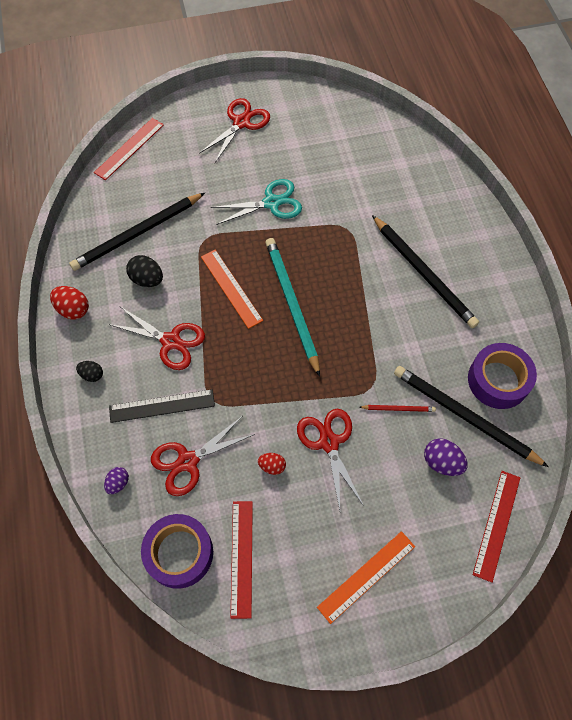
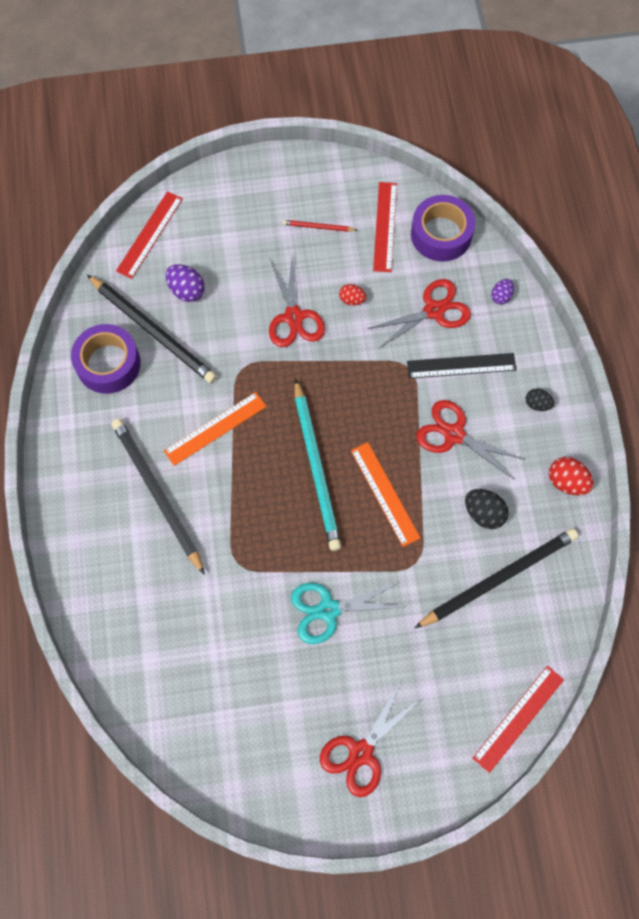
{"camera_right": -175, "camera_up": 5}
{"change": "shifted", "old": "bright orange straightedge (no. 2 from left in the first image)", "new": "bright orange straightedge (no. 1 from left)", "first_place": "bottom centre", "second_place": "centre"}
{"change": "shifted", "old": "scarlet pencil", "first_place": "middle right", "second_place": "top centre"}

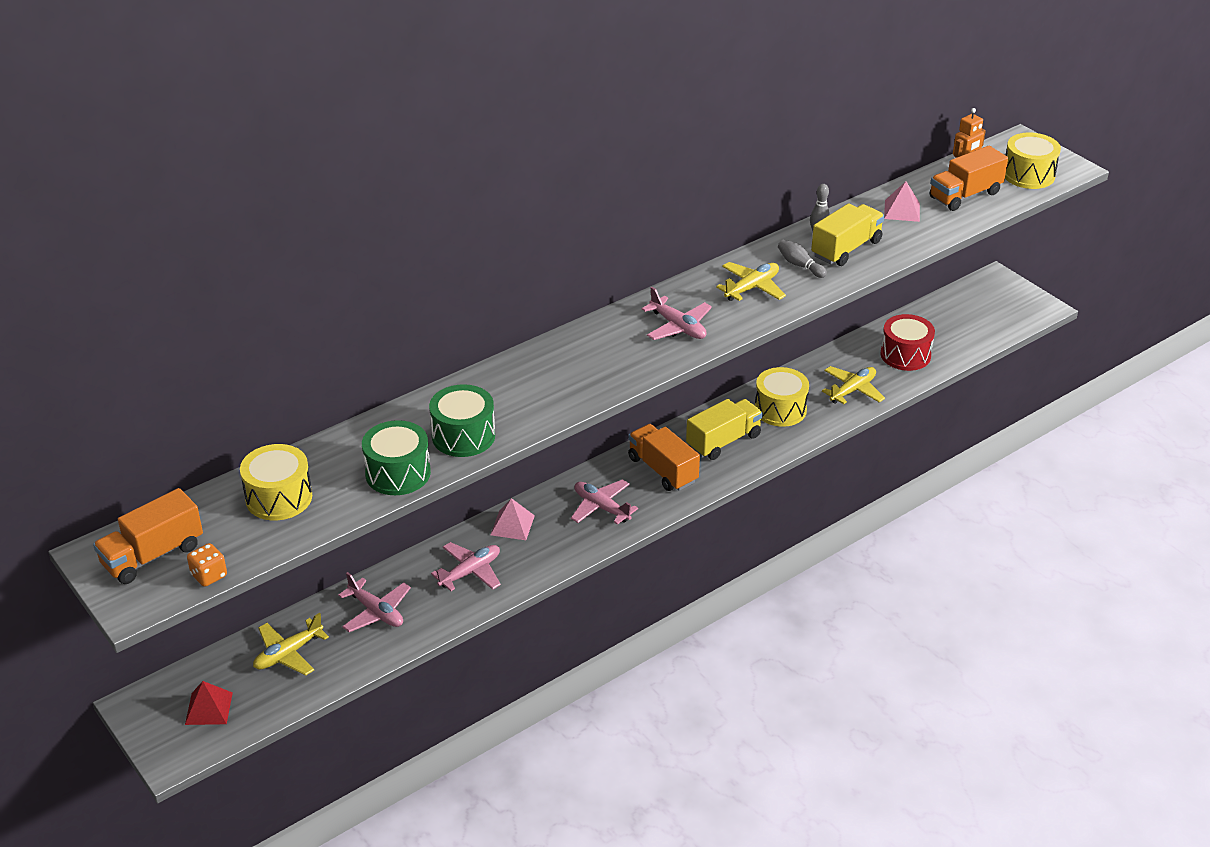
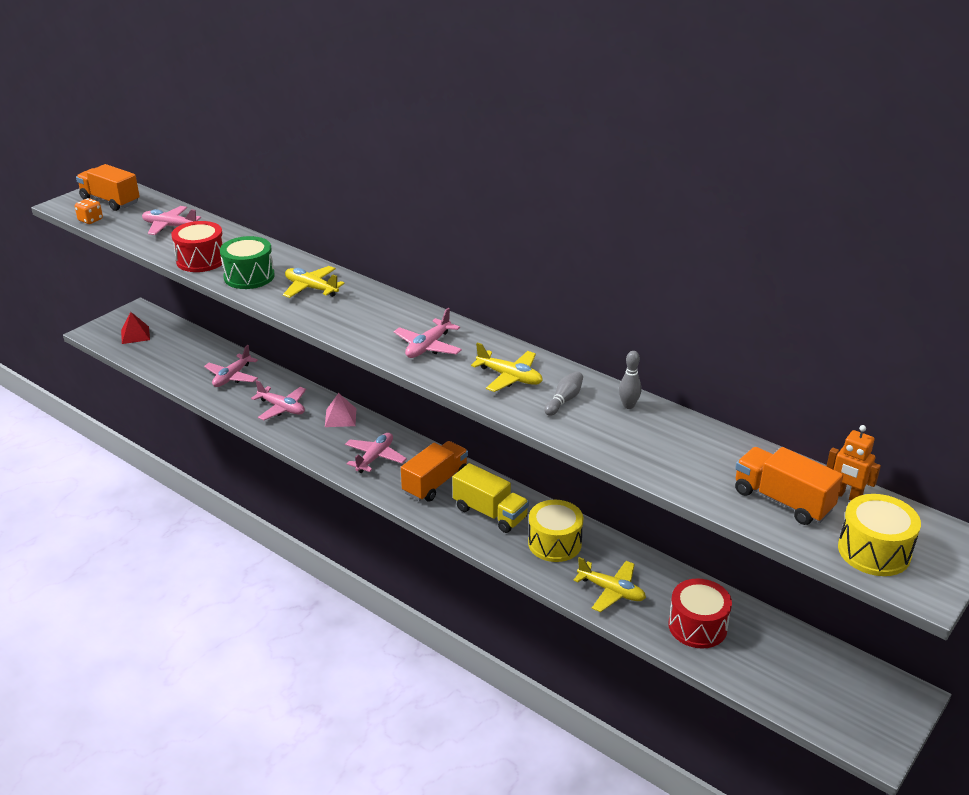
{"camera_right": 75, "camera_up": -5}
{"change": "swapped", "old": "golden toy drum (no. 1 from left)", "new": "rosy plane (no. 1 from left)", "first_place": "middle left", "second_place": "top left"}
{"change": "shifted", "old": "golden plane (no. 1 from left)", "first_place": "bottom left", "second_place": "middle left"}
{"change": "repainted", "old": "green toy drum (no. 1 from left)", "new": "scarlet toy drum (no. 1 from left)", "first_place": "middle left", "second_place": "top left"}
{"change": "gone", "old": "golden toy truck (no. 2 from left)", "first_place": "top right"}
{"change": "gone", "old": "rosy pyramid (no. 2 from left)", "first_place": "top right"}

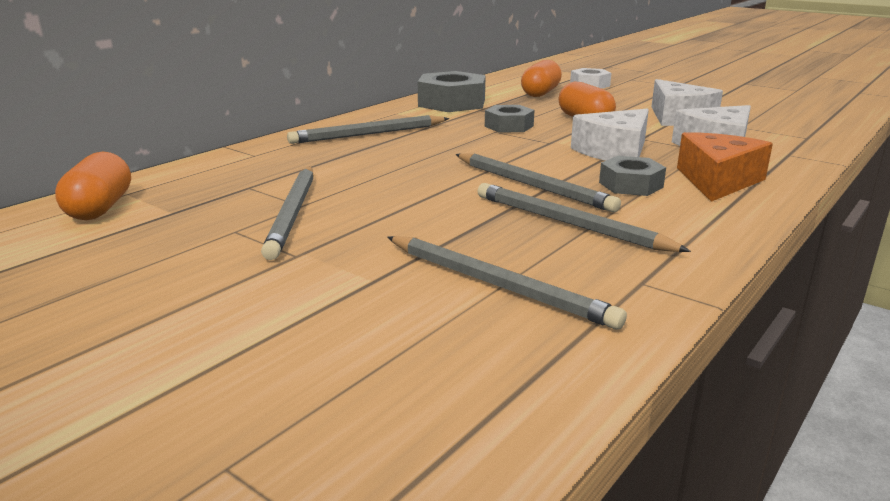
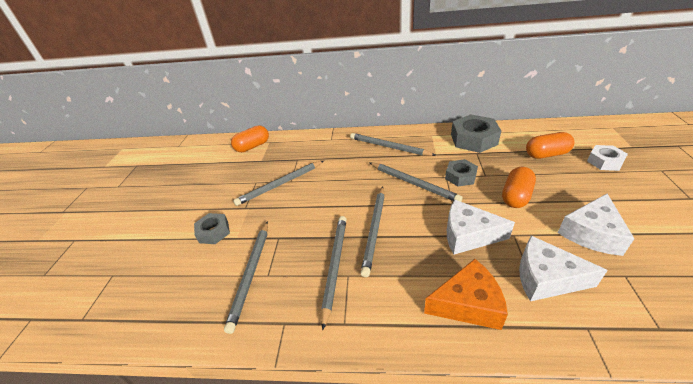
{"camera_right": 60, "camera_up": 15}
{"change": "shifted", "old": "grey nut (no. 3 from left in the first image)", "new": "grey nut (no. 1 from left)", "first_place": "middle right", "second_place": "middle left"}
{"change": "new", "new": "grey pencil (no. 6 from left)", "second_place": "centre"}

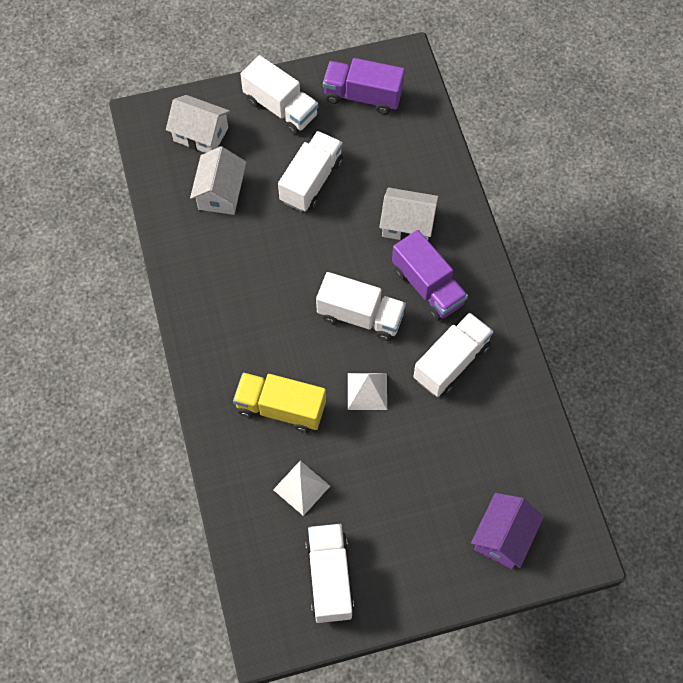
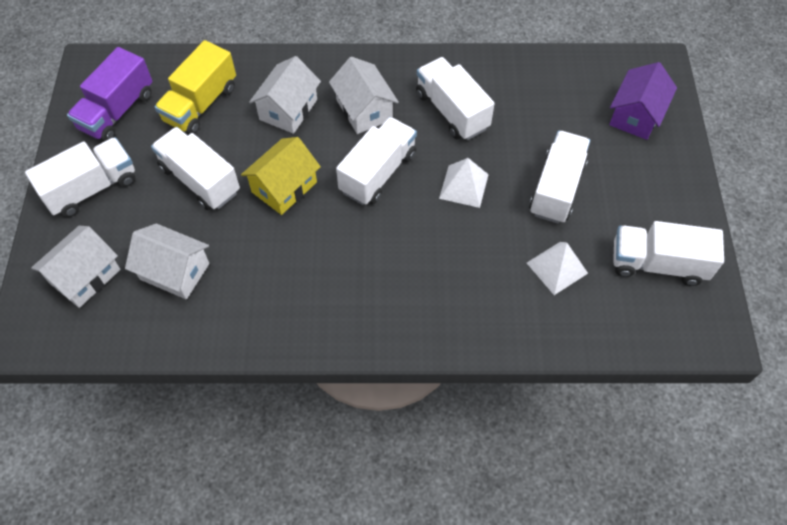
{"camera_right": -75, "camera_up": -5}
{"change": "shifted", "old": "golden toy truck", "first_place": "centre", "second_place": "top left"}
{"change": "swapped", "old": "violet toy truck (no. 2 from left)", "new": "white toy house (no. 4 from left)", "first_place": "centre", "second_place": "top centre"}
{"change": "rotated", "old": "violet toy house", "first_place": "bottom right", "second_place": "top right", "degrees": 75}
{"change": "new", "new": "golden toy house", "second_place": "centre"}
{"change": "new", "new": "white toy truck (no. 5 from left)", "second_place": "middle right"}

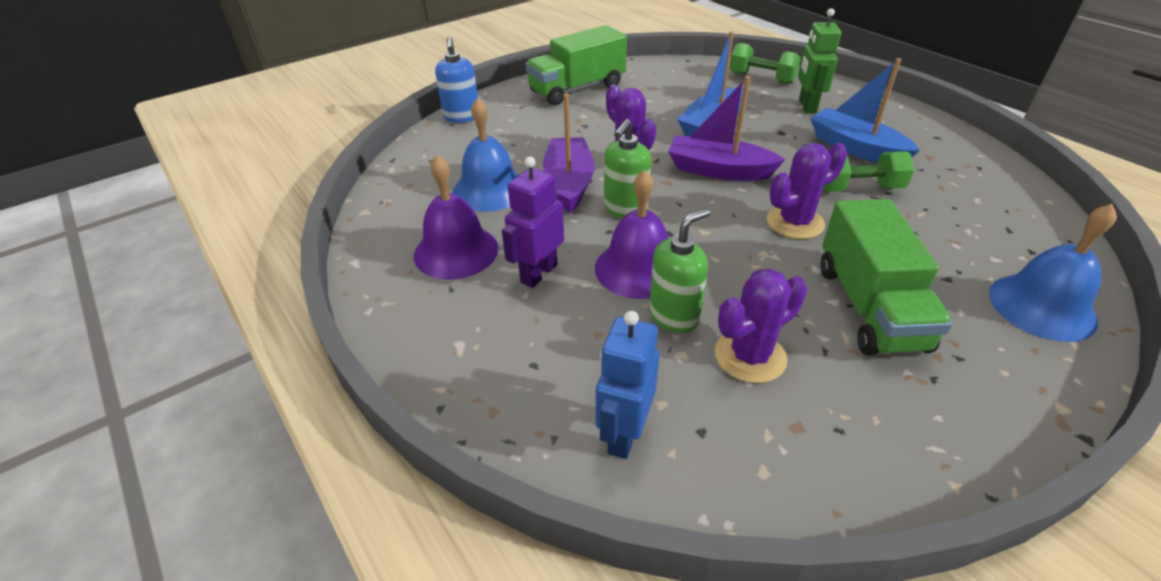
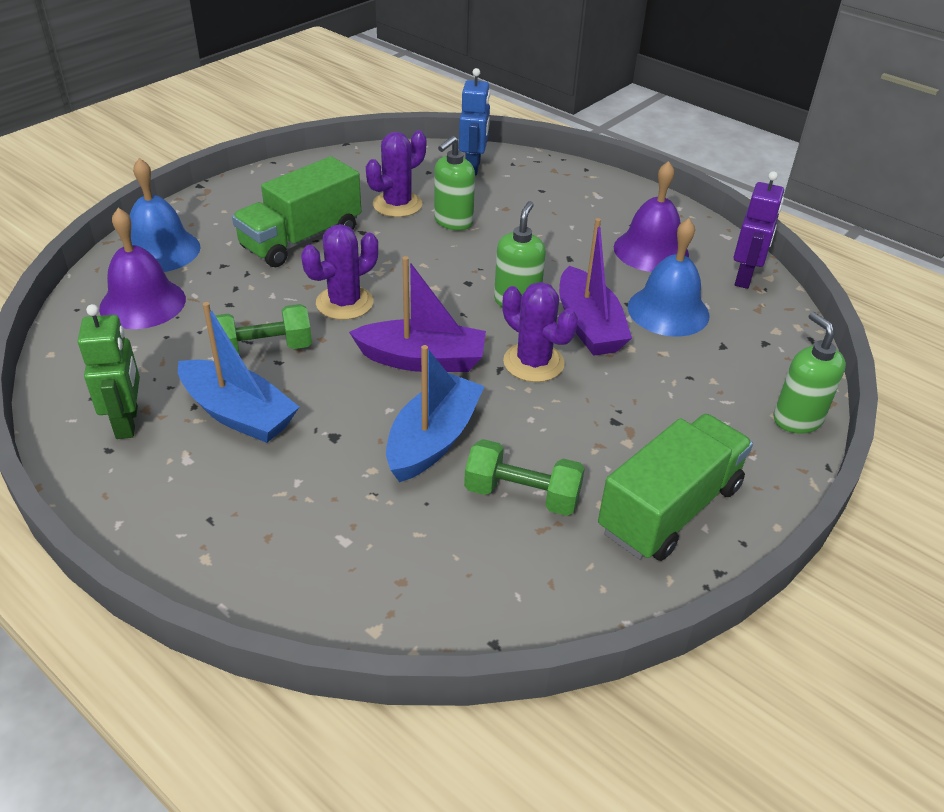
{"camera_right": 165, "camera_up": 0}
{"change": "repainted", "old": "royal blue soap dispenser", "new": "green soap dispenser (no. 3 from left)", "first_place": "top centre", "second_place": "middle right"}
{"change": "shifted", "old": "violet toy robot", "first_place": "centre", "second_place": "top right"}
{"change": "shifted", "old": "violet school bell (no. 2 from left in the first image)", "new": "violet school bell (no. 1 from left)", "first_place": "centre", "second_place": "top left"}
{"change": "shifted", "old": "green dumbbell (no. 1 from left in the first image)", "new": "green dumbbell (no. 2 from left)", "first_place": "top centre", "second_place": "centre"}
{"change": "shifted", "old": "green toy robot", "first_place": "top right", "second_place": "middle left"}
{"change": "rotated", "old": "green toy truck (no. 2 from left in the first image)", "first_place": "middle right", "second_place": "top left", "degrees": -120}

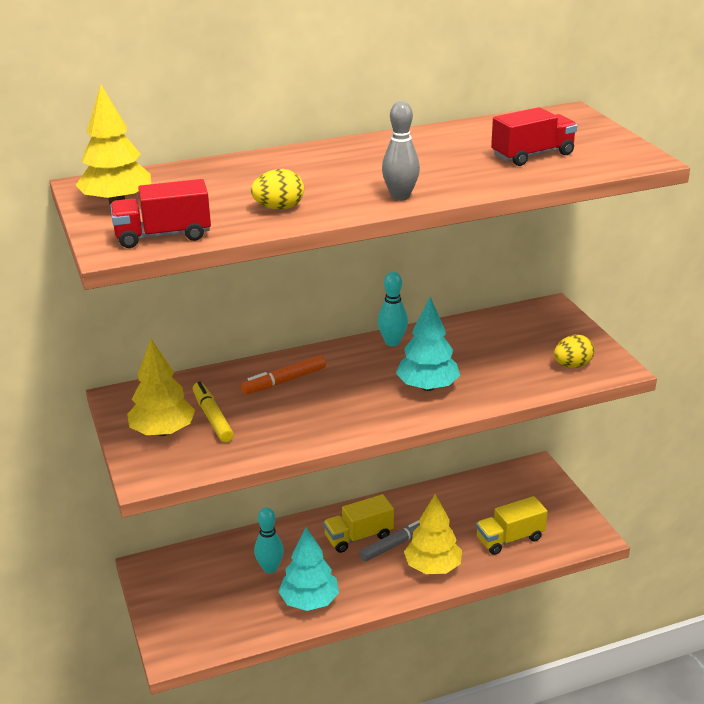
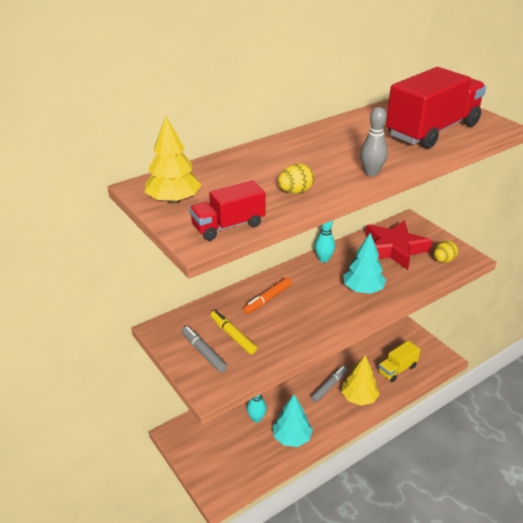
{"camera_right": -15, "camera_up": 5}
{"change": "swapped", "old": "golden fir tree (no. 2 from left)", "new": "grey marker pen (no. 1 from left)", "first_place": "middle left", "second_place": "bottom centre"}
{"change": "gone", "old": "golden toy truck (no. 1 from left)", "first_place": "bottom centre"}
{"change": "scaled", "old": "scarlet toy truck (no. 2 from left)", "first_place": "top right", "second_place": "top right", "factor": 1.91}
{"change": "new", "new": "scarlet star shape", "second_place": "middle right"}

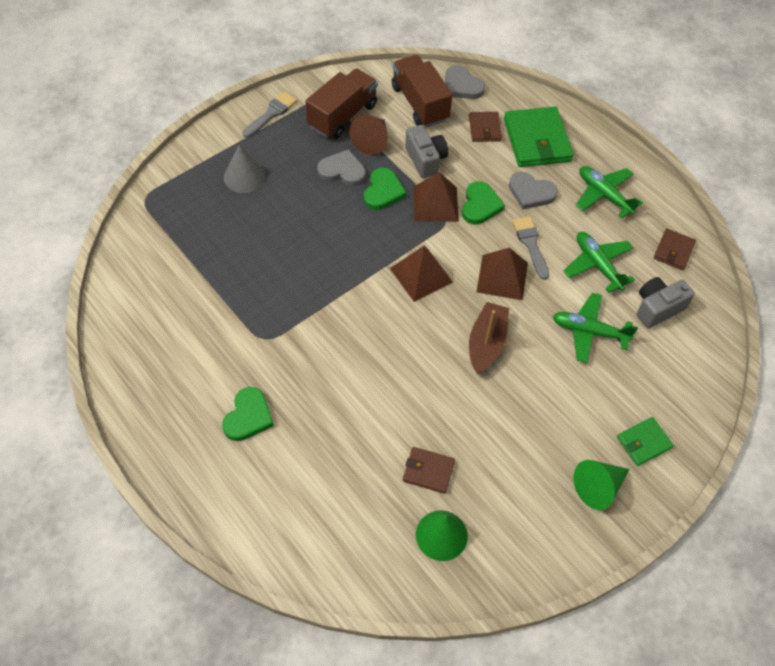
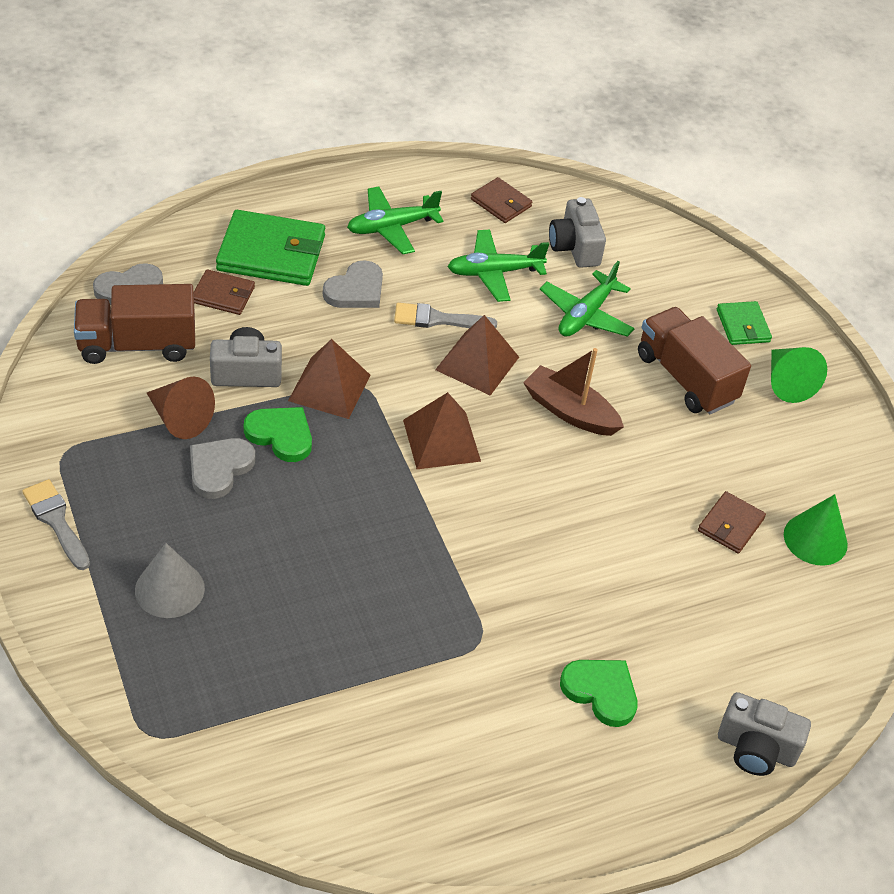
{"camera_right": -75, "camera_up": -10}
{"change": "shifted", "old": "brown toy truck (no. 1 from left in the first image)", "new": "brown toy truck (no. 2 from left)", "first_place": "top centre", "second_place": "middle right"}
{"change": "gone", "old": "green heart (no. 3 from left)", "first_place": "top centre"}
{"change": "new", "new": "grey camera (no. 3 from left)", "second_place": "bottom right"}

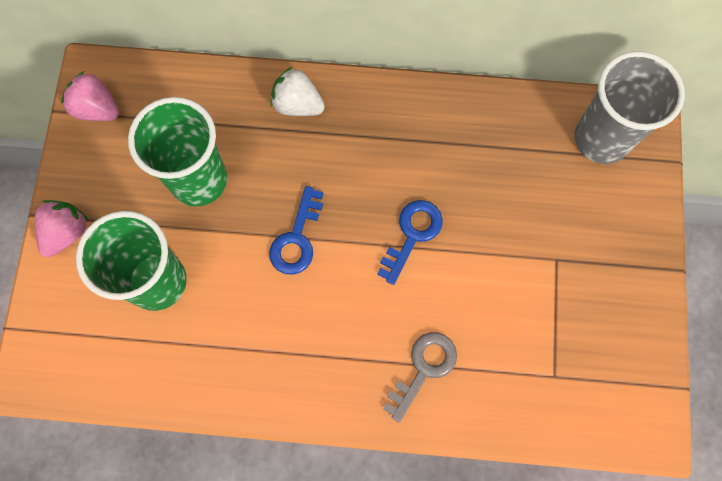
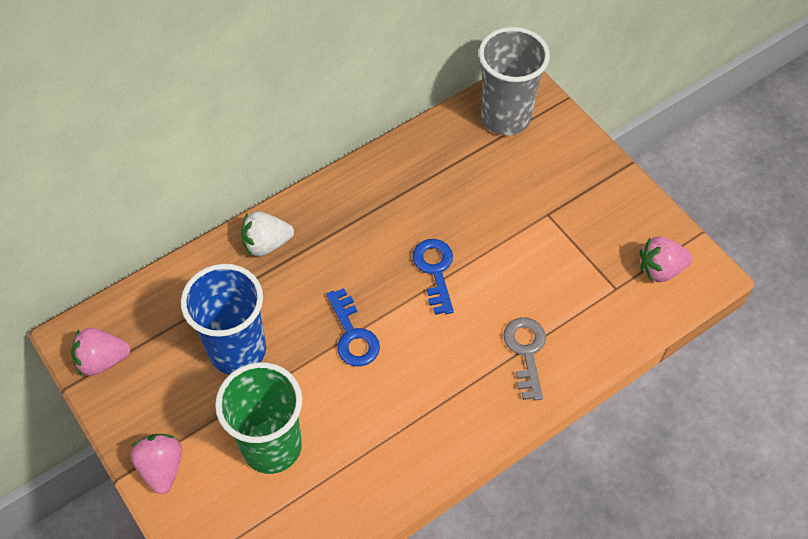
{"camera_right": -40, "camera_up": -15}
{"change": "repainted", "old": "green cup (no. 2 from left)", "new": "royal blue cup", "first_place": "top left", "second_place": "middle left"}
{"change": "new", "new": "rosy berry (no. 3 from left)", "second_place": "middle right"}

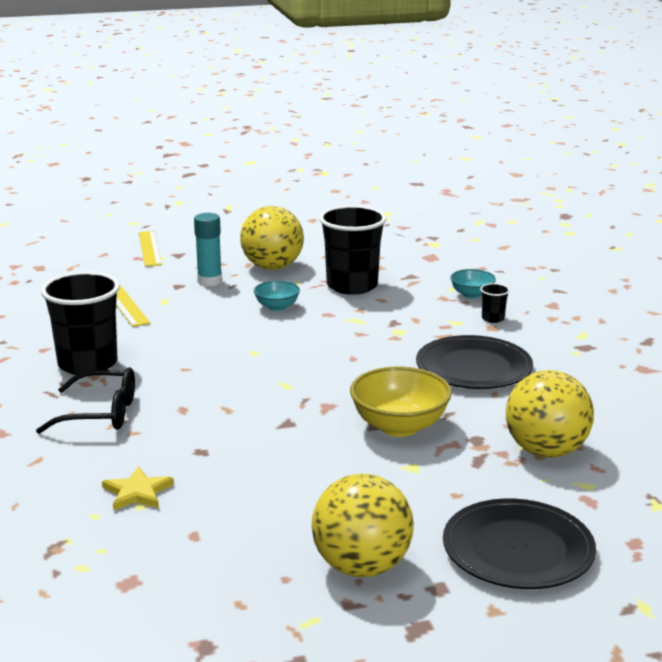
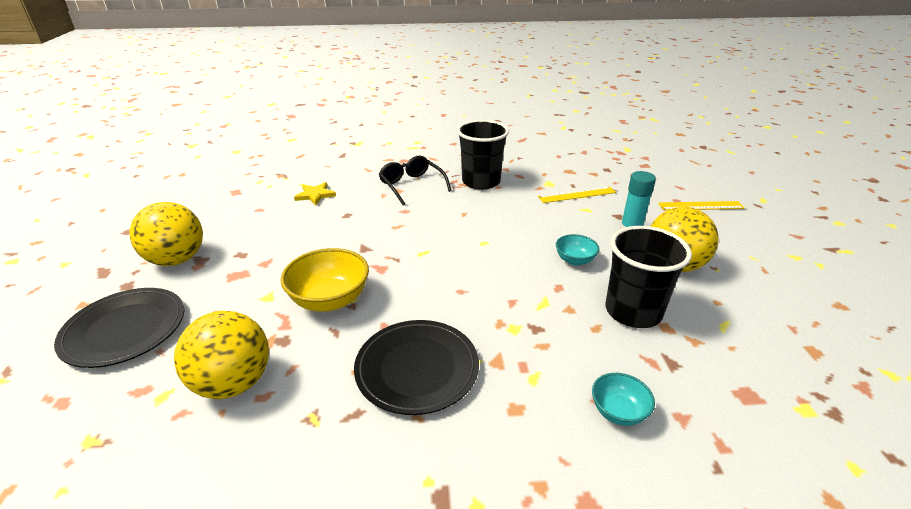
{"camera_right": 100, "camera_up": 10}
{"change": "rotated", "old": "jet-black spectacles", "first_place": "middle left", "second_place": "centre", "degrees": 135}
{"change": "gone", "old": "jet-black cup (no. 3 from left)", "first_place": "middle right"}

